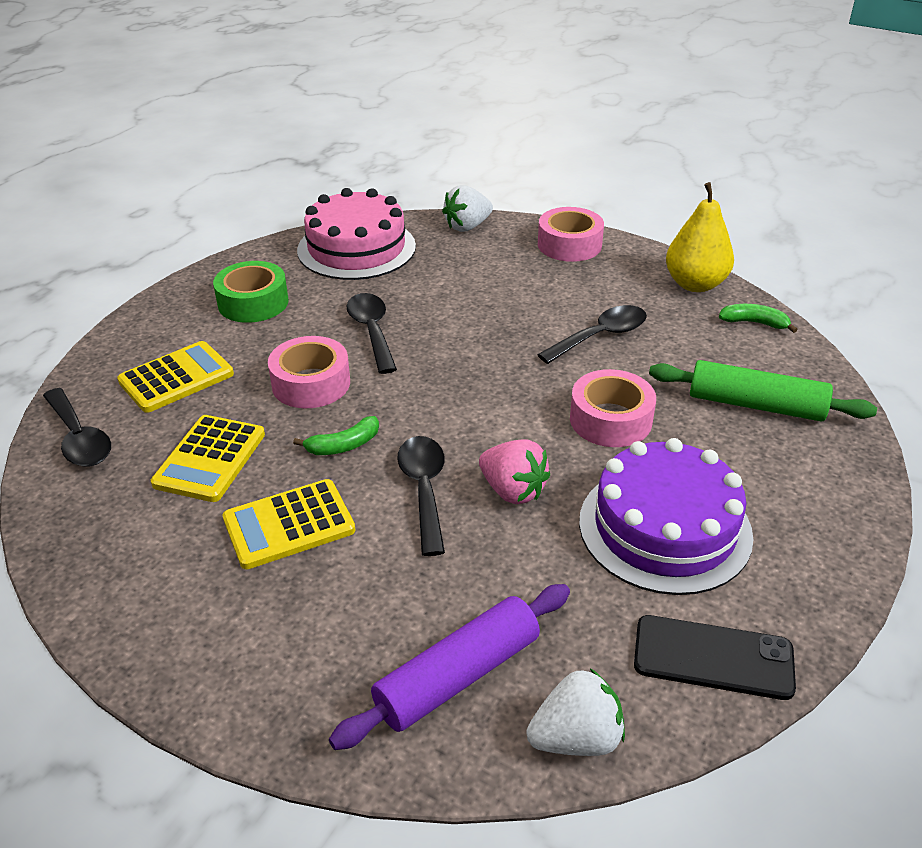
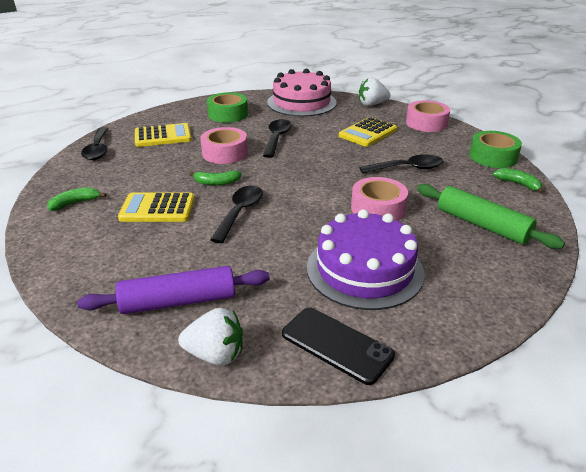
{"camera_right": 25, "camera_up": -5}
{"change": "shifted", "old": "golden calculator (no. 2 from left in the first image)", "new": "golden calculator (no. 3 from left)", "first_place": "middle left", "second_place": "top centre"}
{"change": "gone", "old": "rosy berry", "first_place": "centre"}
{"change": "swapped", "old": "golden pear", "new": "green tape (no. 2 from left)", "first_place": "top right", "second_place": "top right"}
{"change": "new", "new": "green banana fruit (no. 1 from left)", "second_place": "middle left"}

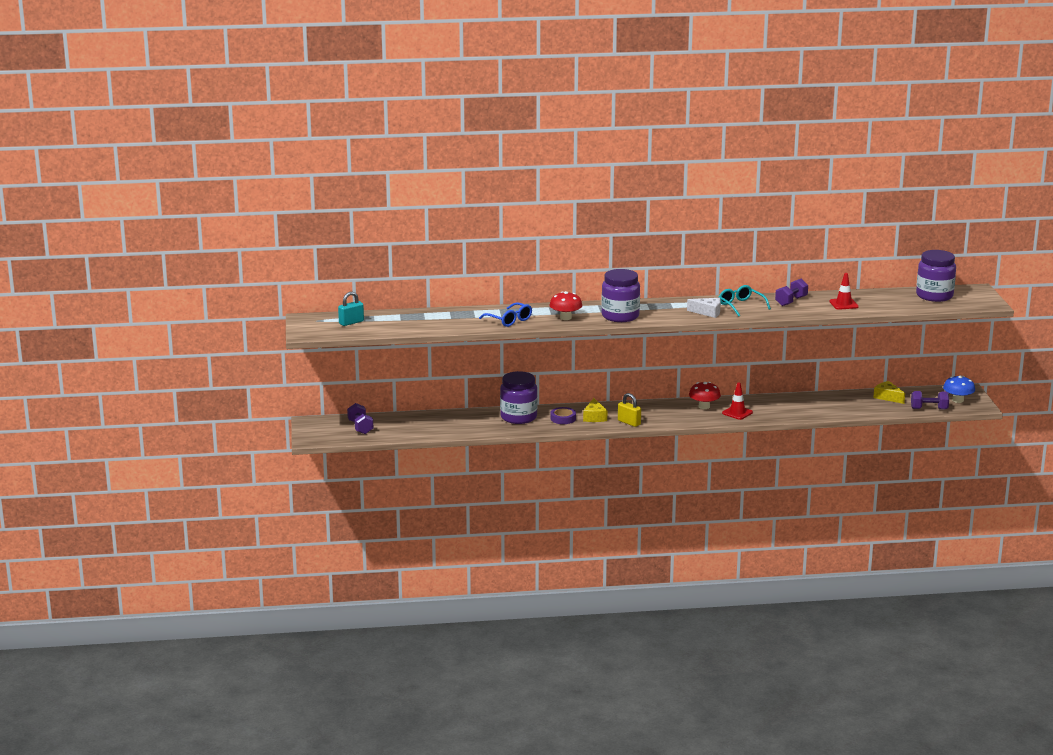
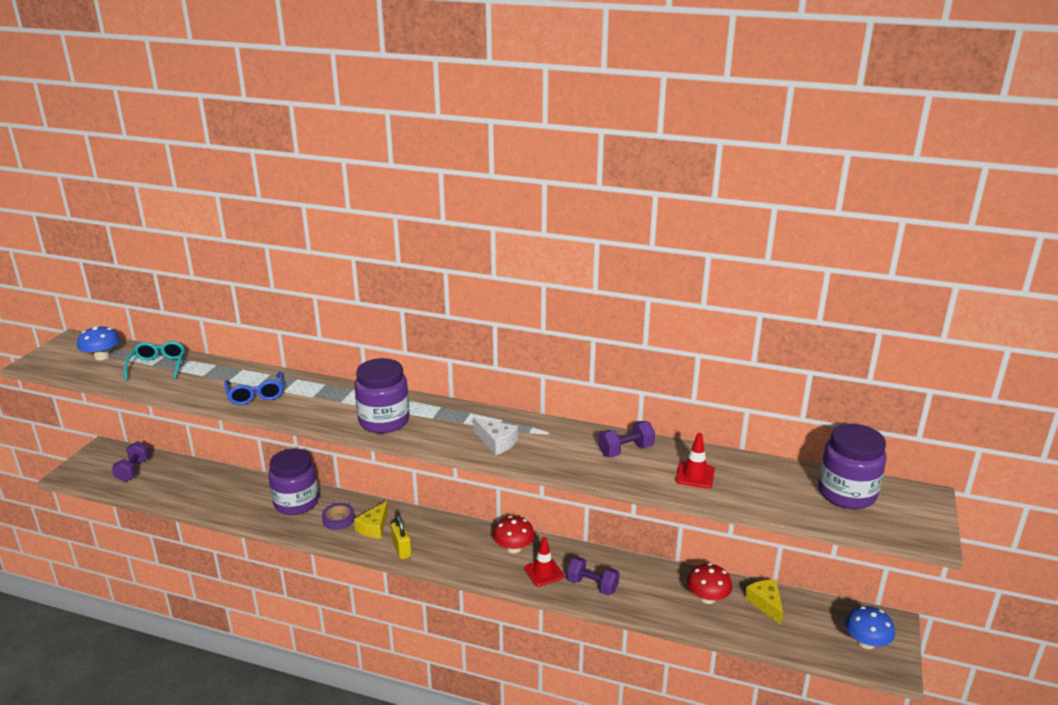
{"camera_right": 25, "camera_up": 5}
{"change": "swapped", "old": "turquoise lock", "new": "royal blue fungus (no. 1 from left)", "first_place": "centre", "second_place": "middle left"}
{"change": "shifted", "old": "scarlet fungus (no. 1 from left in the first image)", "new": "scarlet fungus (no. 2 from left)", "first_place": "centre", "second_place": "bottom right"}
{"change": "shifted", "old": "turquoise spectacles", "first_place": "middle right", "second_place": "middle left"}
{"change": "shifted", "old": "violet dumbbell (no. 3 from left in the first image)", "new": "violet dumbbell (no. 2 from left)", "first_place": "middle right", "second_place": "bottom centre"}

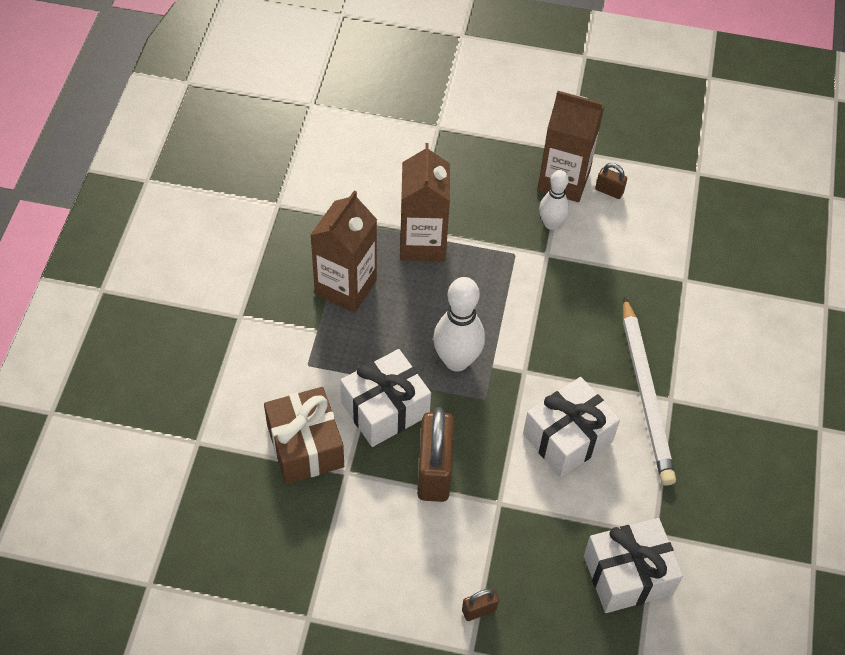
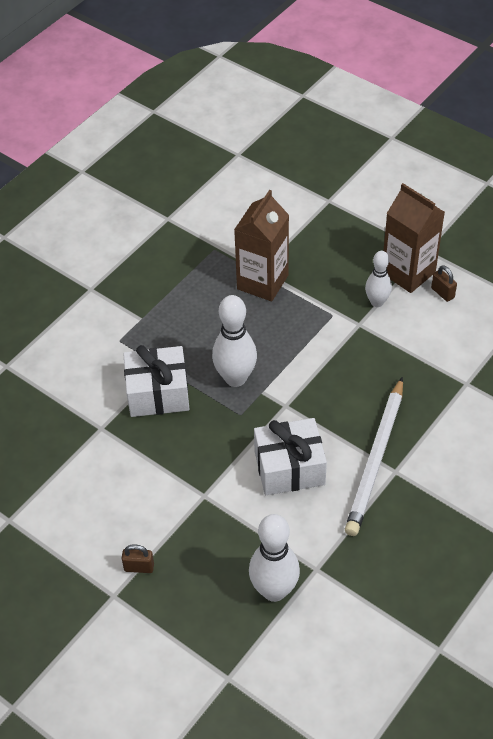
{"camera_right": 30, "camera_up": -5}
{"change": "gone", "old": "brown present", "first_place": "centre"}
{"change": "gone", "old": "brown carton (no. 1 from left)", "first_place": "centre"}
{"change": "gone", "old": "brown lock (no. 1 from left)", "first_place": "bottom centre"}
{"change": "swapped", "old": "white present (no. 3 from left)", "new": "white skittle (no. 2 from left)", "first_place": "bottom right", "second_place": "bottom centre"}

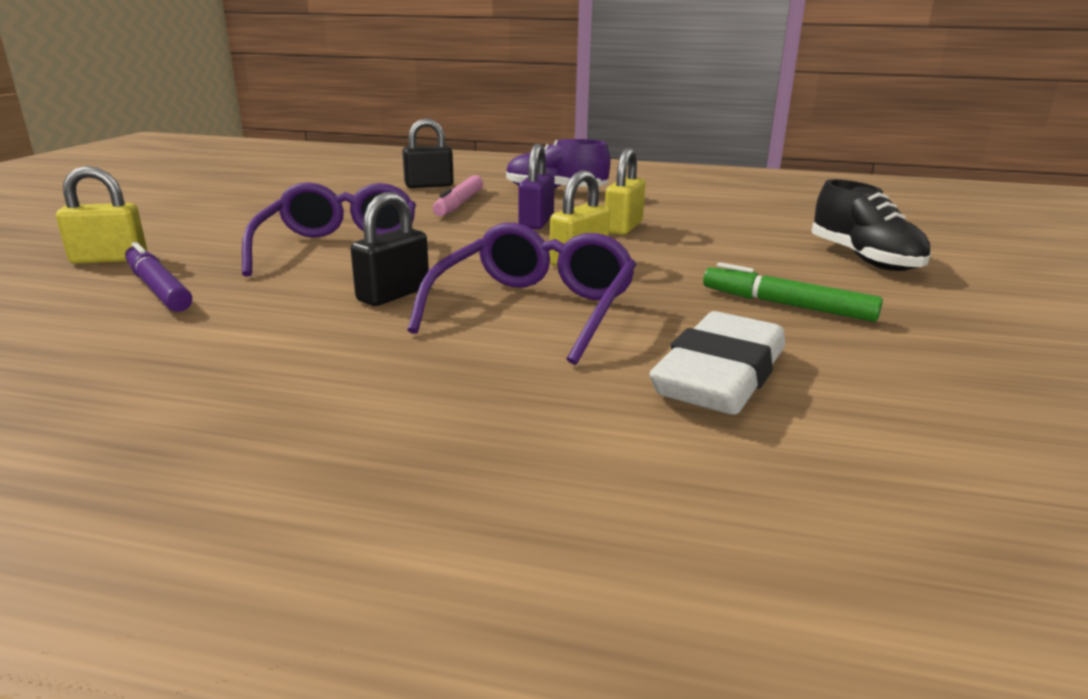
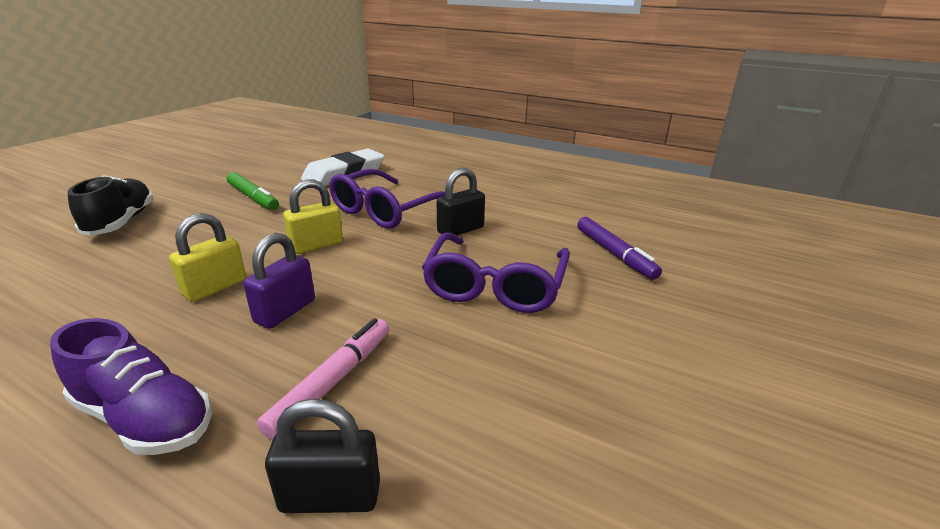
{"camera_right": -165, "camera_up": 5}
{"change": "gone", "old": "golden lock (no. 1 from left)", "first_place": "top left"}

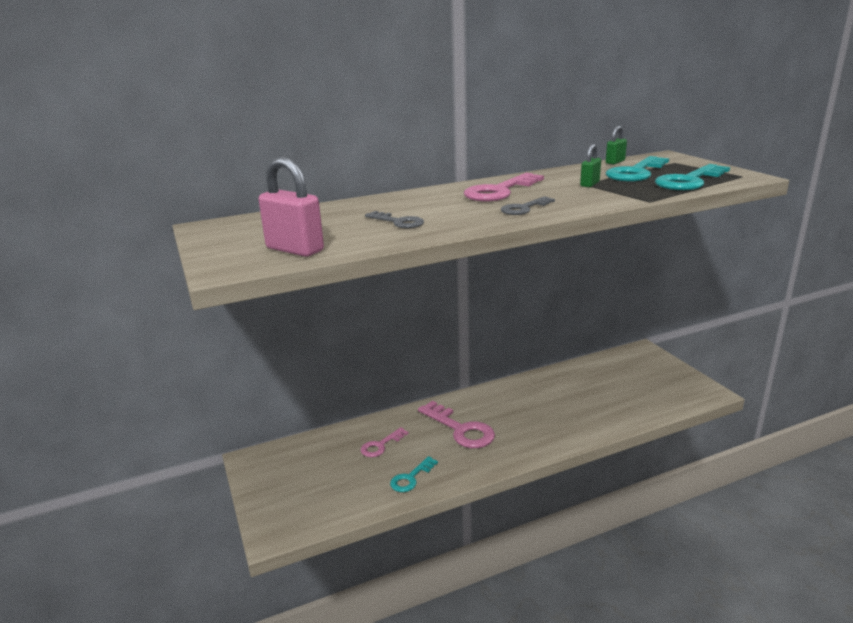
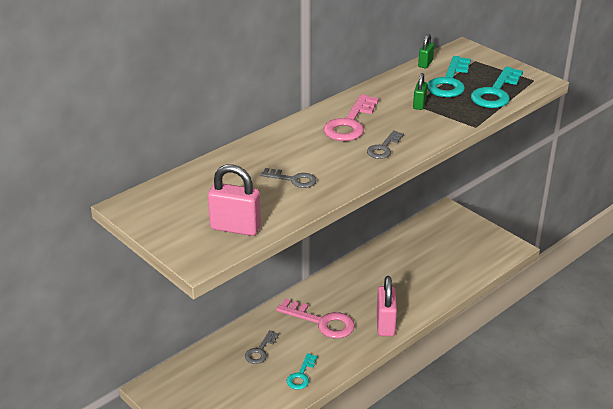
{"camera_right": -20, "camera_up": 10}
{"change": "repainted", "old": "rosy door key (no. 1 from left)", "new": "grey door key (no. 1 from left)", "first_place": "bottom centre", "second_place": "bottom centre"}
{"change": "new", "new": "rosy lock (no. 2 from left)", "second_place": "bottom centre"}

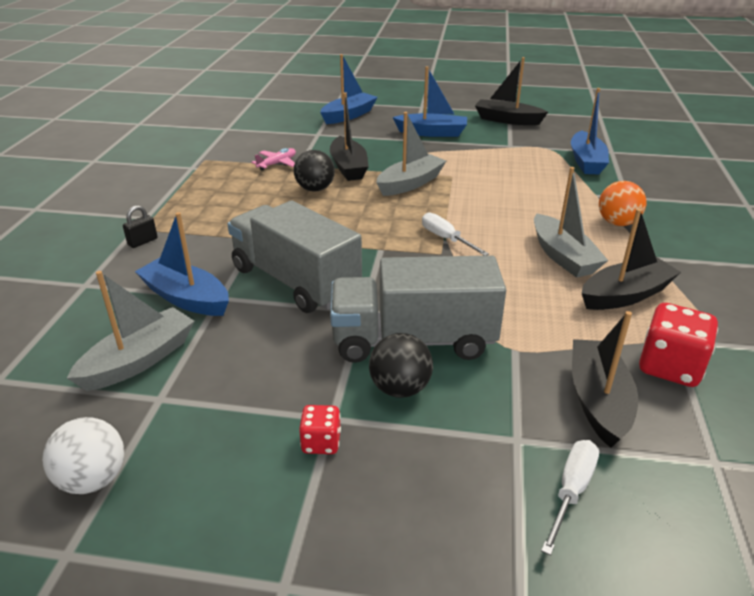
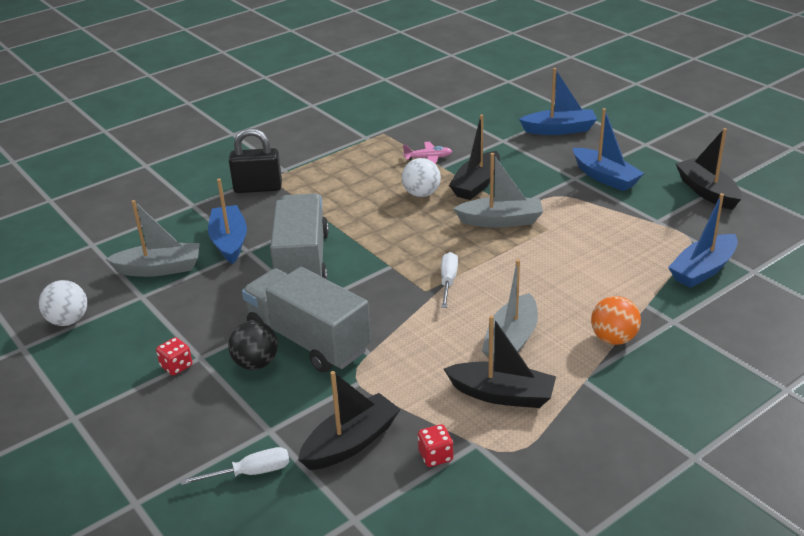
{"camera_right": 45, "camera_up": 0}
{"change": "scaled", "old": "jet-black lock", "first_place": "middle left", "second_place": "top left", "factor": 2.03}
{"change": "repainted", "old": "jet-black play ball (no. 1 from left)", "new": "white play ball (no. 2 from left)", "first_place": "top centre", "second_place": "top centre"}
{"change": "scaled", "old": "scarlet dice (no. 2 from left)", "first_place": "middle right", "second_place": "bottom centre", "factor": 0.56}

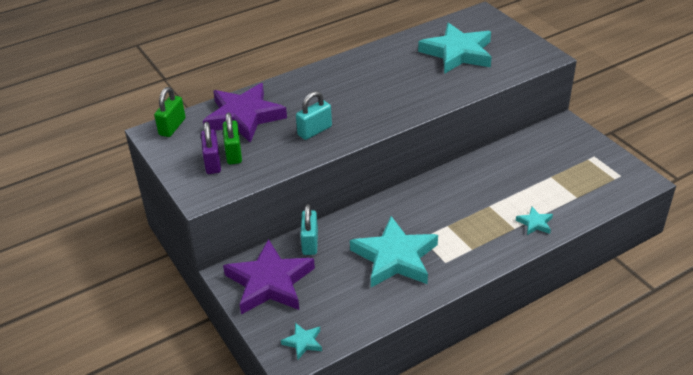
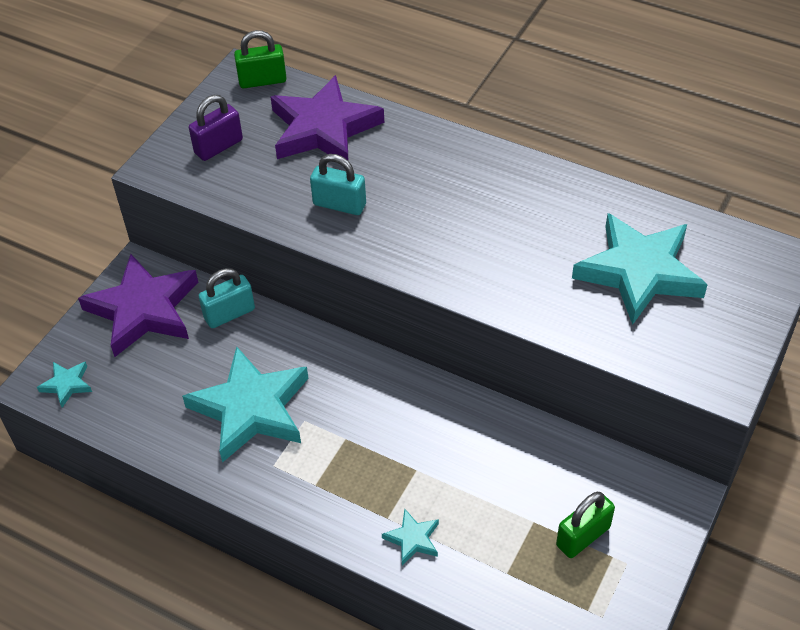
{"camera_right": 60, "camera_up": 10}
{"change": "shifted", "old": "green lock (no. 2 from left)", "first_place": "centre", "second_place": "bottom right"}

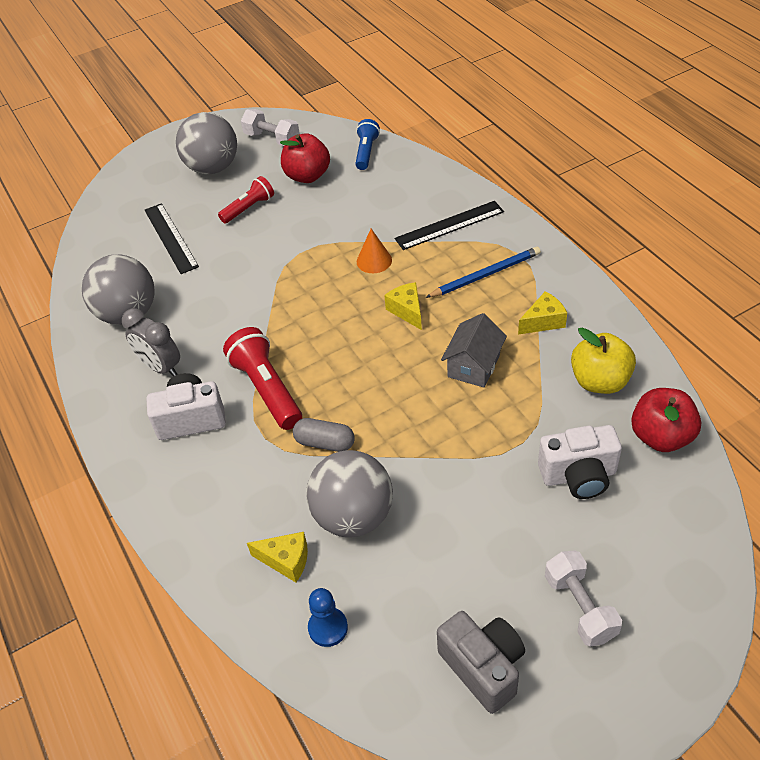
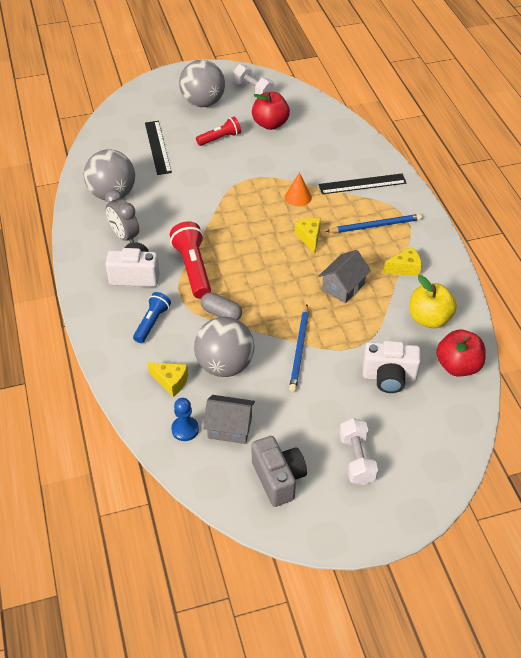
{"camera_right": 10, "camera_up": 0}
{"change": "shifted", "old": "royal blue pocket torch", "first_place": "top centre", "second_place": "middle left"}
{"change": "new", "new": "grey toy house (no. 1 from left)", "second_place": "centre"}
{"change": "new", "new": "royal blue pencil (no. 1 from left)", "second_place": "centre"}

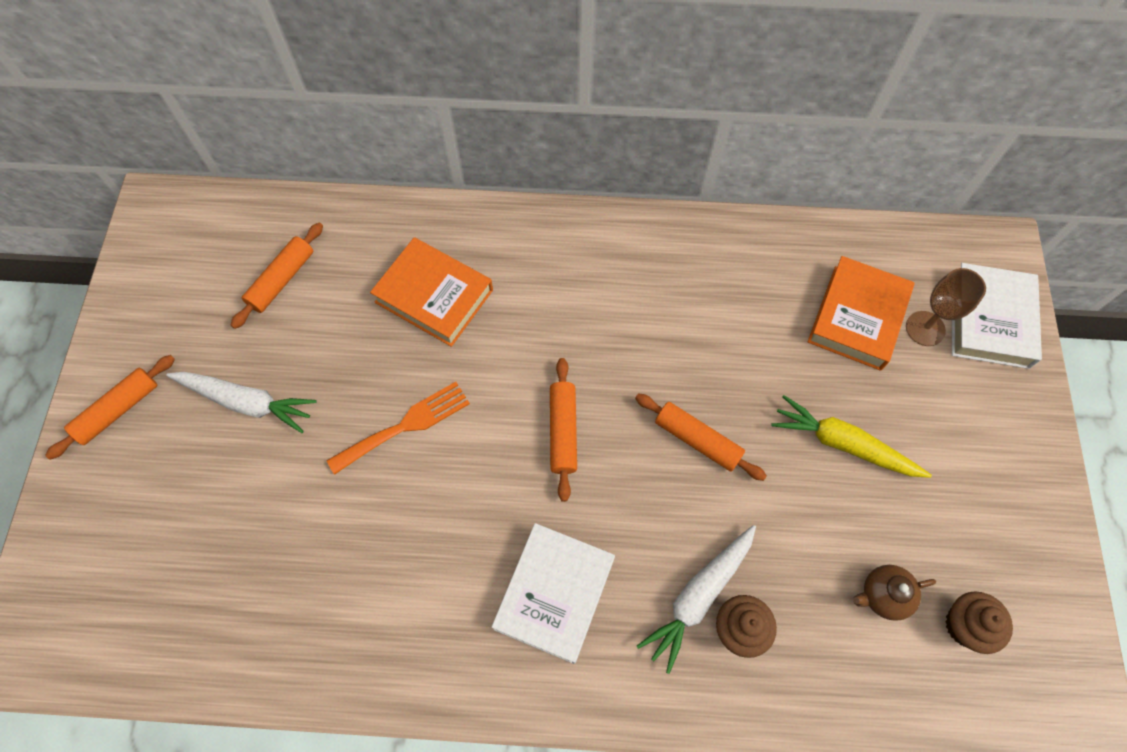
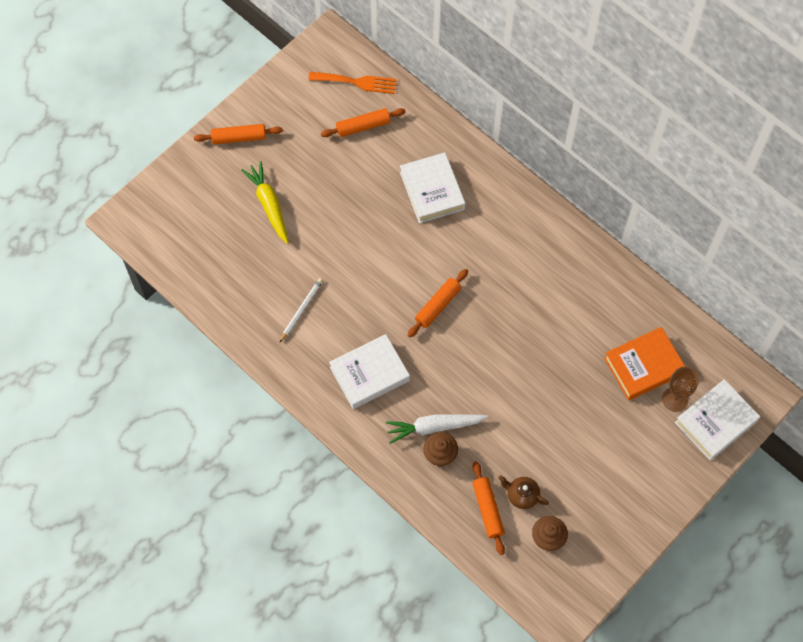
{"camera_right": 40, "camera_up": 0}
{"change": "gone", "old": "white carrot (no. 1 from left)", "first_place": "middle left"}
{"change": "shifted", "old": "bright orange dinner fork", "first_place": "centre", "second_place": "top centre"}
{"change": "repainted", "old": "bright orange book (no. 1 from left)", "new": "white book (no. 2 from left)", "first_place": "centre", "second_place": "top centre"}
{"change": "shifted", "old": "bright orange rolling pin (no. 4 from left)", "first_place": "centre", "second_place": "bottom centre"}
{"change": "shifted", "old": "golden carrot", "first_place": "middle right", "second_place": "top left"}
{"change": "new", "new": "white pencil", "second_place": "centre"}

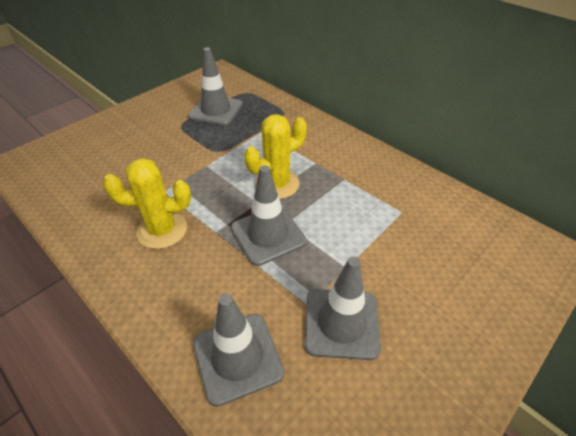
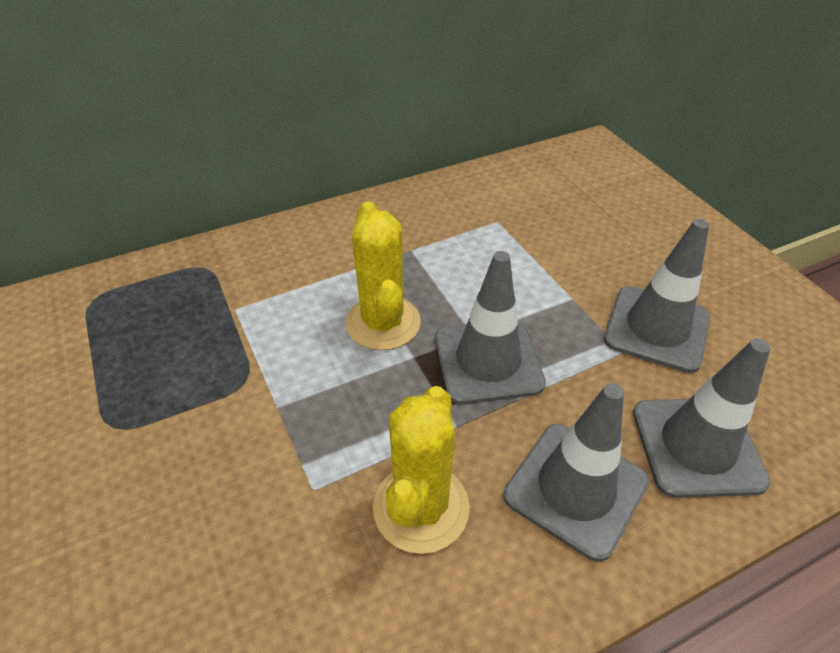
{"camera_right": -70, "camera_up": 0}
{"change": "shifted", "old": "grey road cone (no. 1 from left in the first image)", "new": "grey road cone (no. 2 from left)", "first_place": "top centre", "second_place": "bottom right"}

